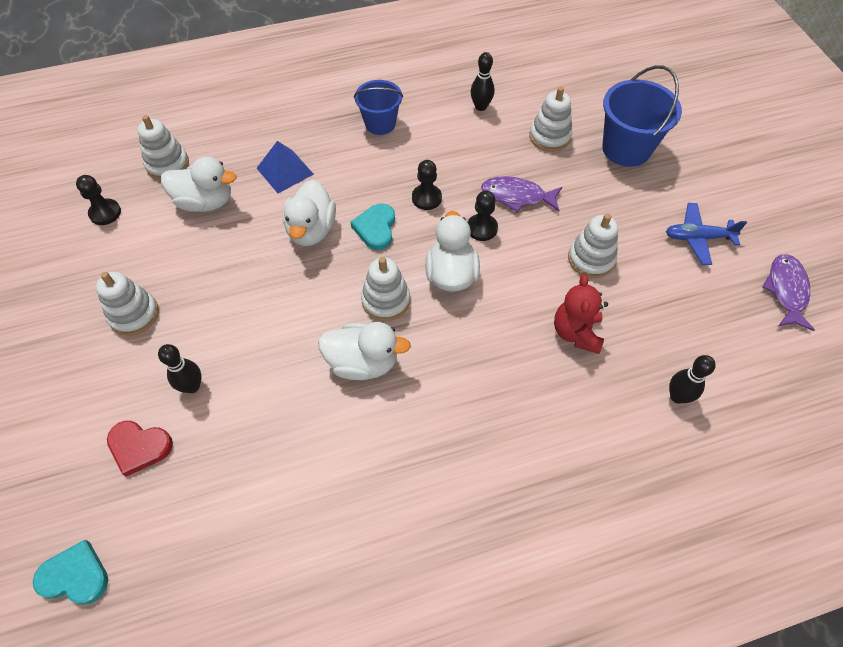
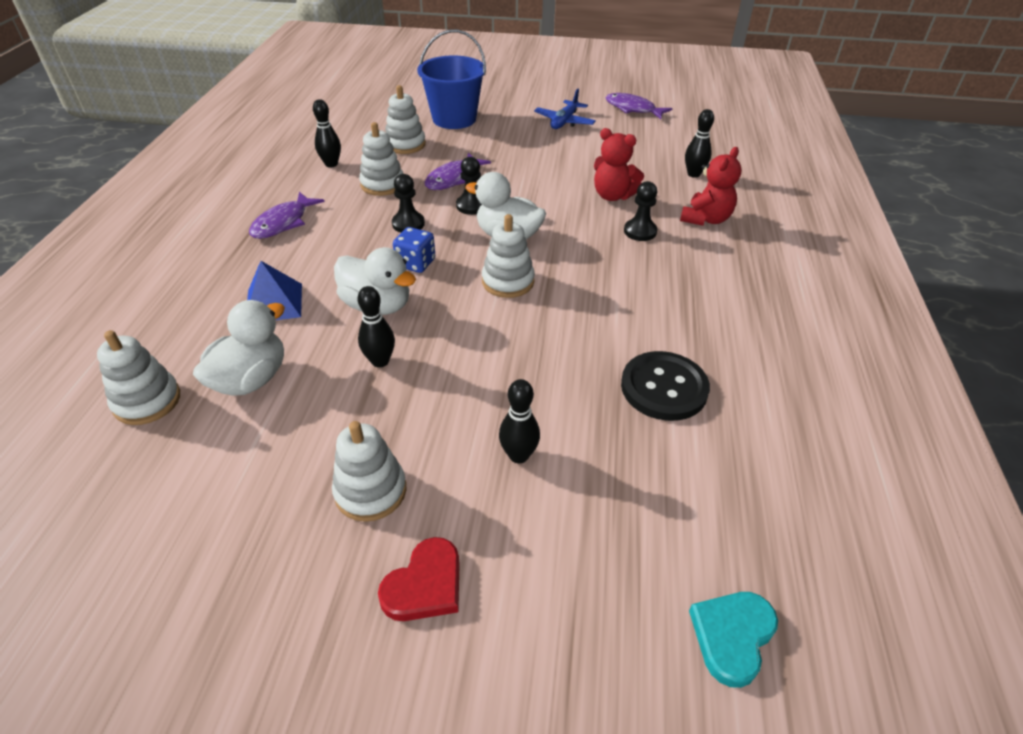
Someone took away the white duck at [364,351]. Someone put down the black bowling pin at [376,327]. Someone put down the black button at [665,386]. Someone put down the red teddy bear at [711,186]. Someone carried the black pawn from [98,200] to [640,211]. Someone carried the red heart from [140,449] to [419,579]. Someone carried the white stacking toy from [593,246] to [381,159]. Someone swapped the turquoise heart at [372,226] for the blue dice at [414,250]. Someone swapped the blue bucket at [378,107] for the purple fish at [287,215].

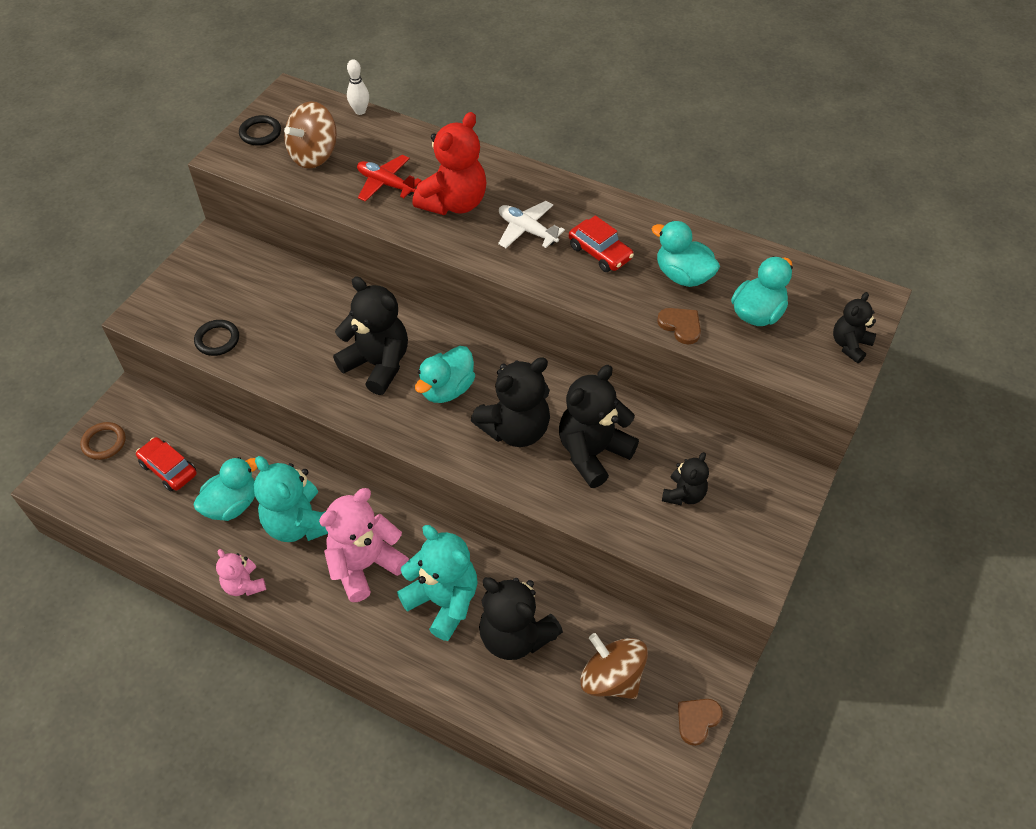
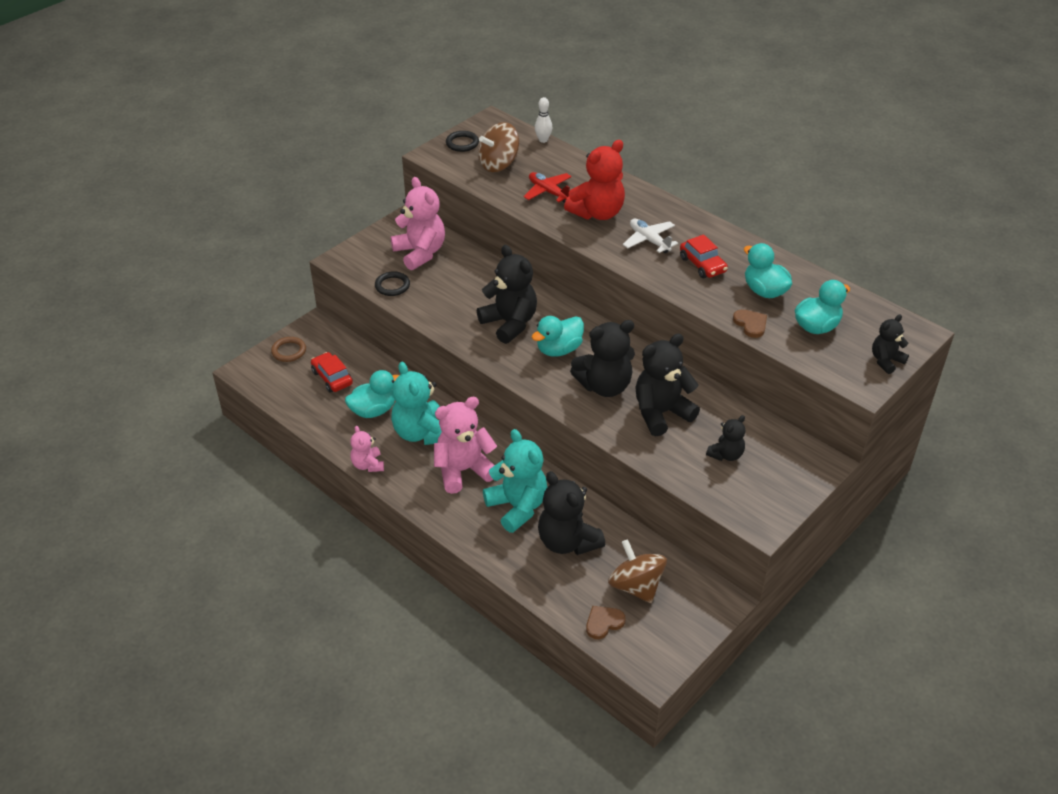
Someone put down the pink teddy bear at [418,223]. Someone carried the brown heart from [700,722] to [606,622].

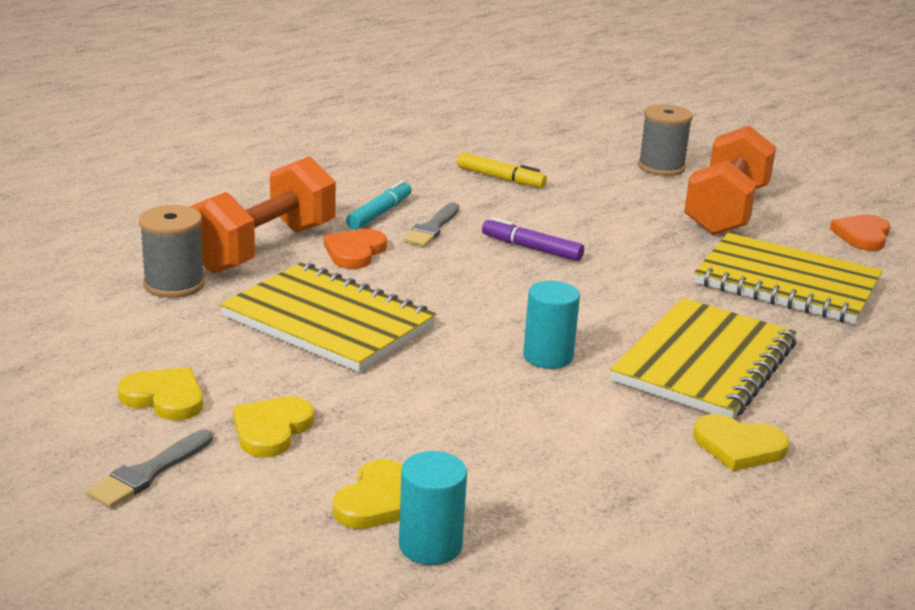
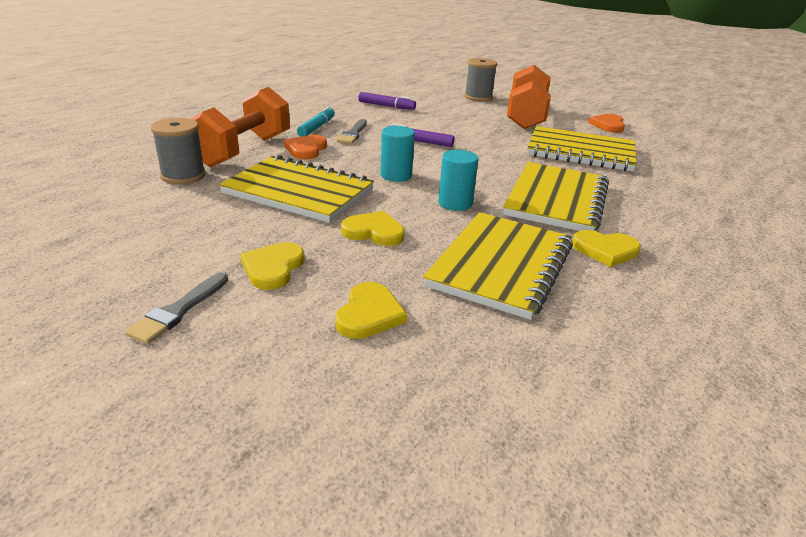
Someone put down the yellow notebook at [498,266]. Someone carried the yellow heart from [160,393] to [373,228]. Someone carried the turquoise cylinder from [433,508] to [397,154]. Someone repainted the yellow marker at [502,170], which became the purple marker at [387,101].

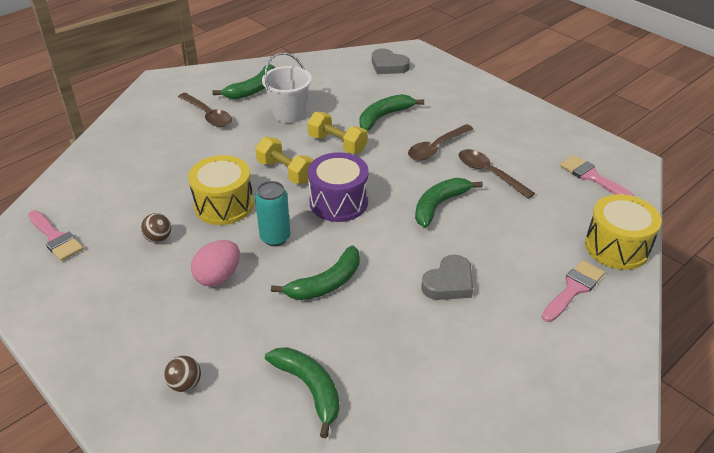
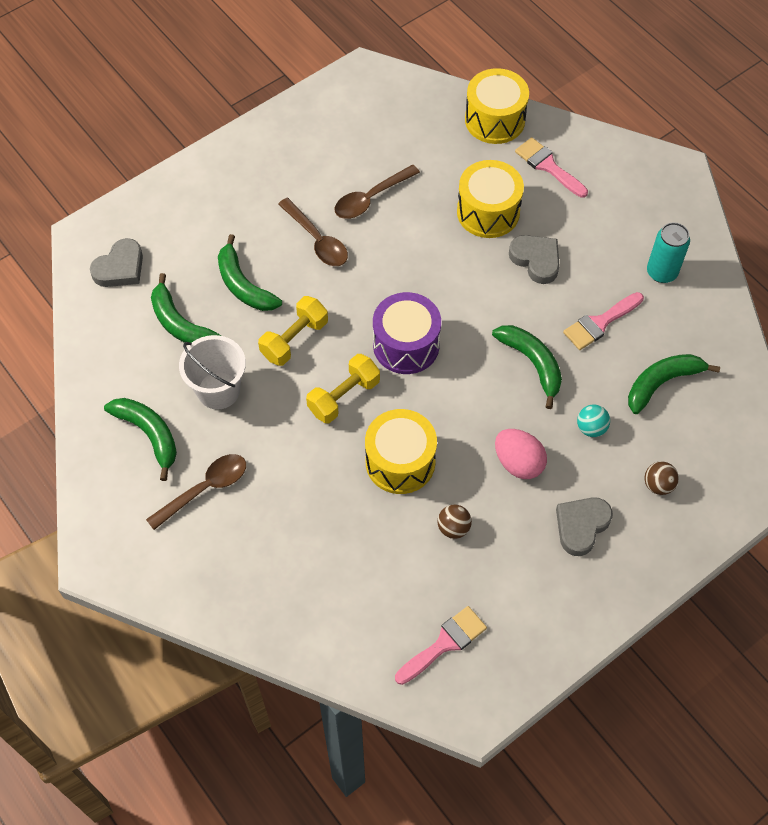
Someone put down the yellow drum at [490,199]. Someone put down the grey heart at [584,526]. Someone put down the turquoise ball at [593,420]. Someone carried the turquoise can from [273,213] to [668,252]. Someone carried the green banana from [449,203] to [186,308]. Someone carried the pink brush from [597,175] to [603,321].

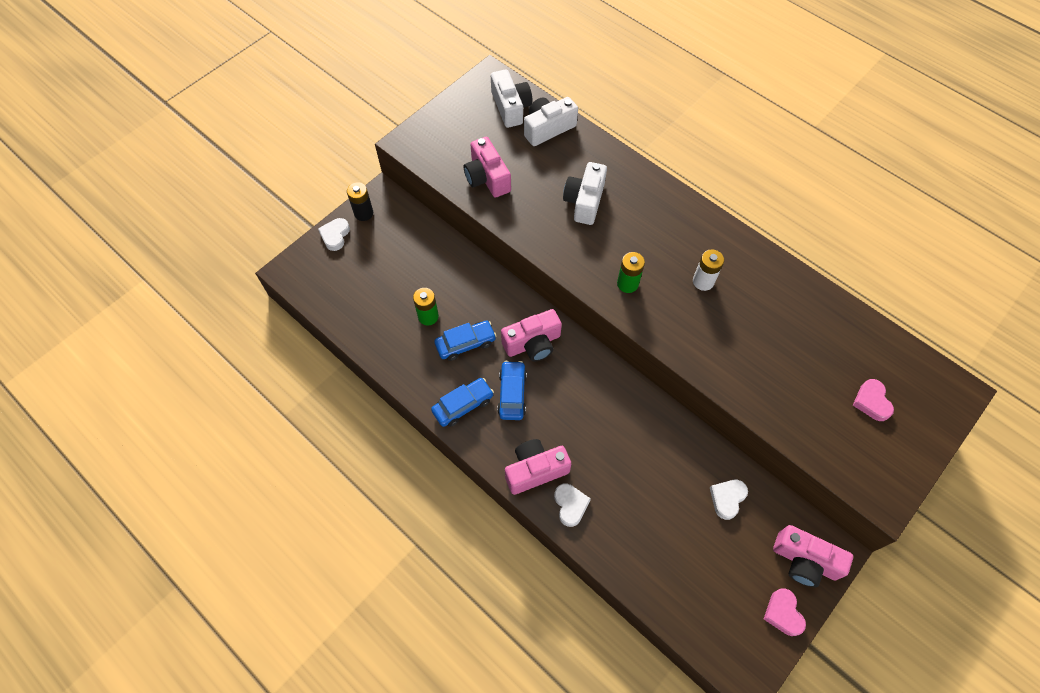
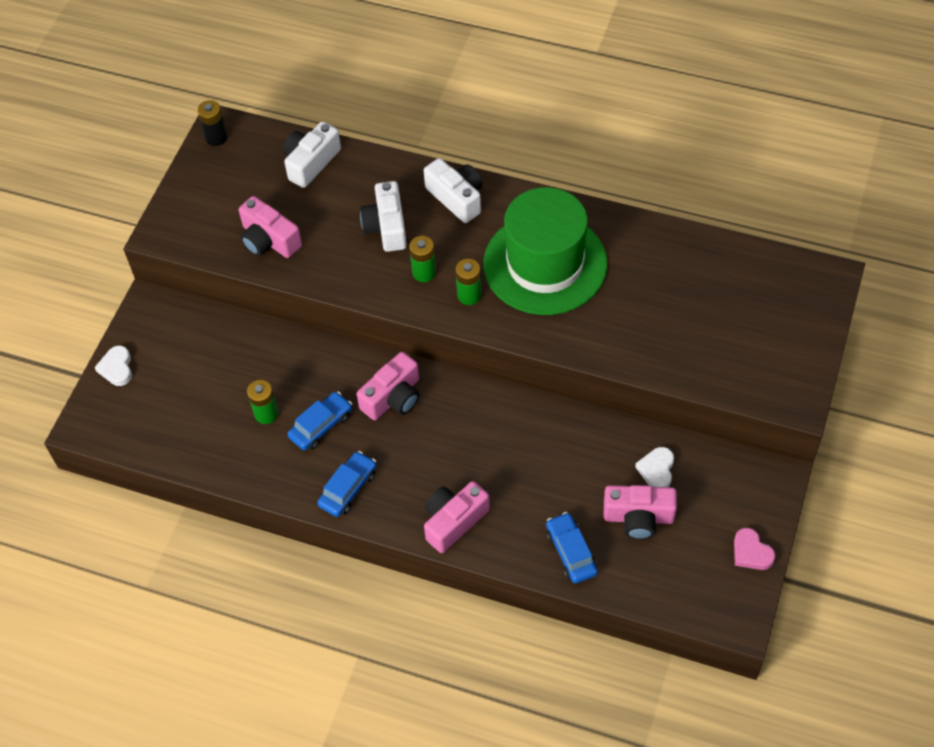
Someone took away the white heart at [572,505]. Someone took away the pink heart at [873,400]. Someone put down the green battery at [422,259]. Someone carried the black battery from [360,201] to [212,123]. Someone carried the white camera from [512,98] to [453,190]. Someone carried the blue car from [512,390] to [572,548]. Someone carried the pink camera from [813,556] to [640,512]. Someone swapped the white battery at [708,270] for the green hat at [545,251].

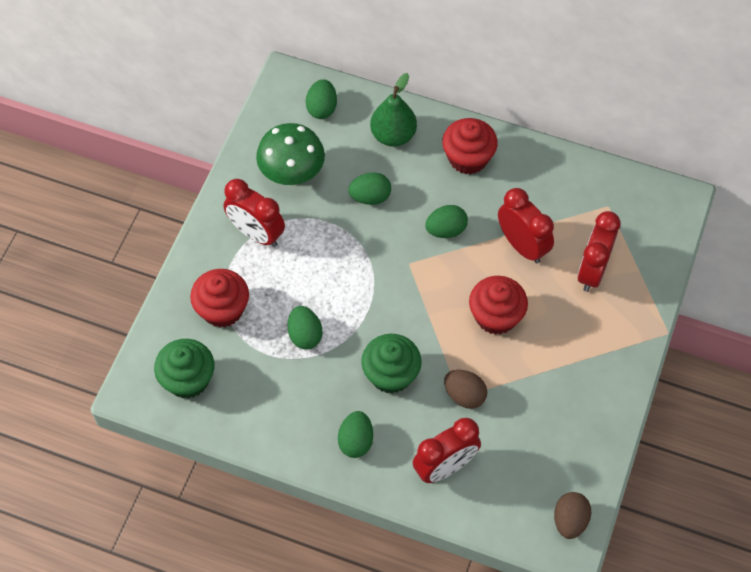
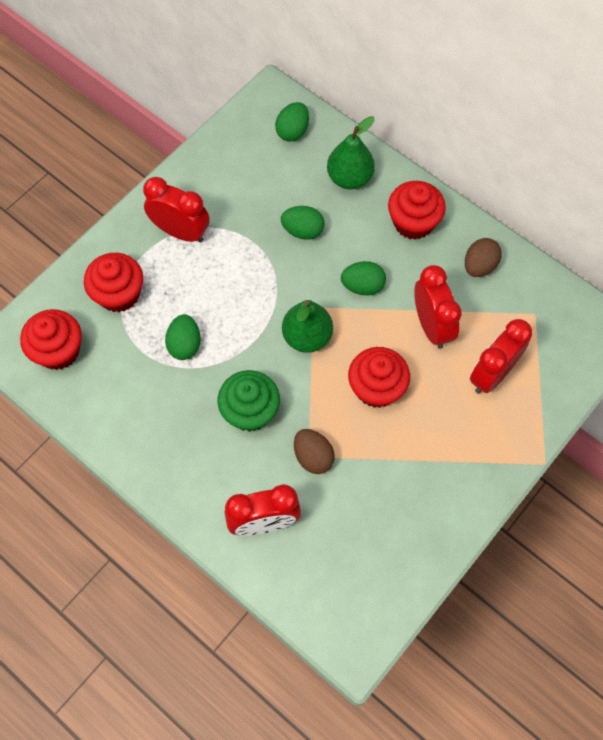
Someone took away the green mushroom at [290,154]. Someone took away the green egg at [355,434]. Someone put down the green pear at [307,326]. Someone carried the brown egg from [572,515] to [483,257]. Someone repainted the green cupcake at [184,369], which became the red cupcake at [51,339]. Someone rotated the red clock at [254,213] by 150 degrees clockwise.

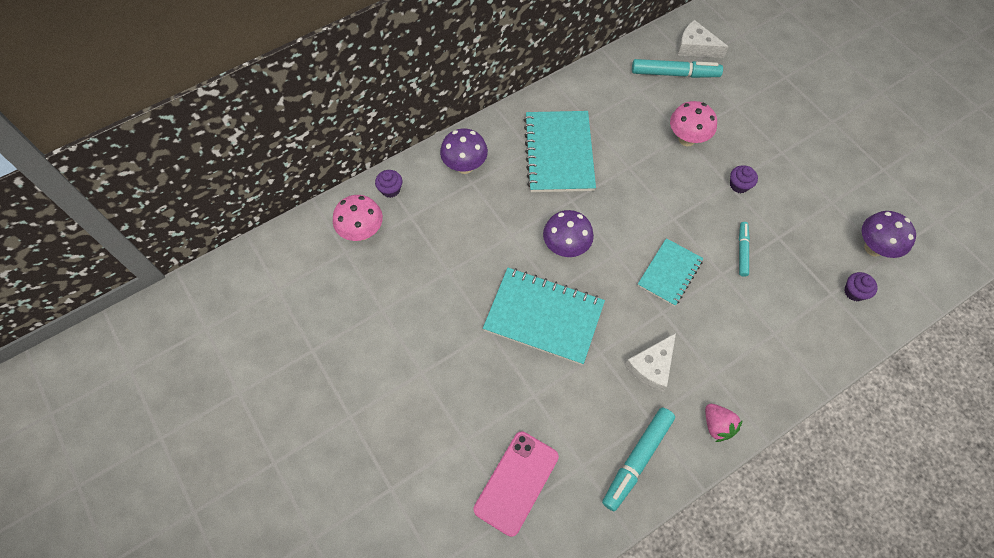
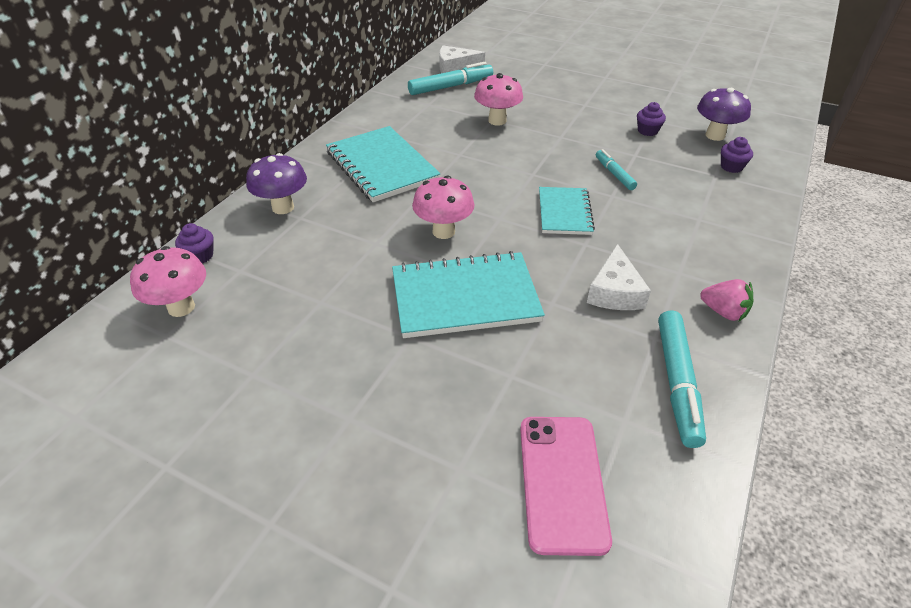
Someone carried the purple cupcake from [744,179] to [651,119]. Someone repainted the purple mushroom at [568,233], which became the pink mushroom at [443,207].

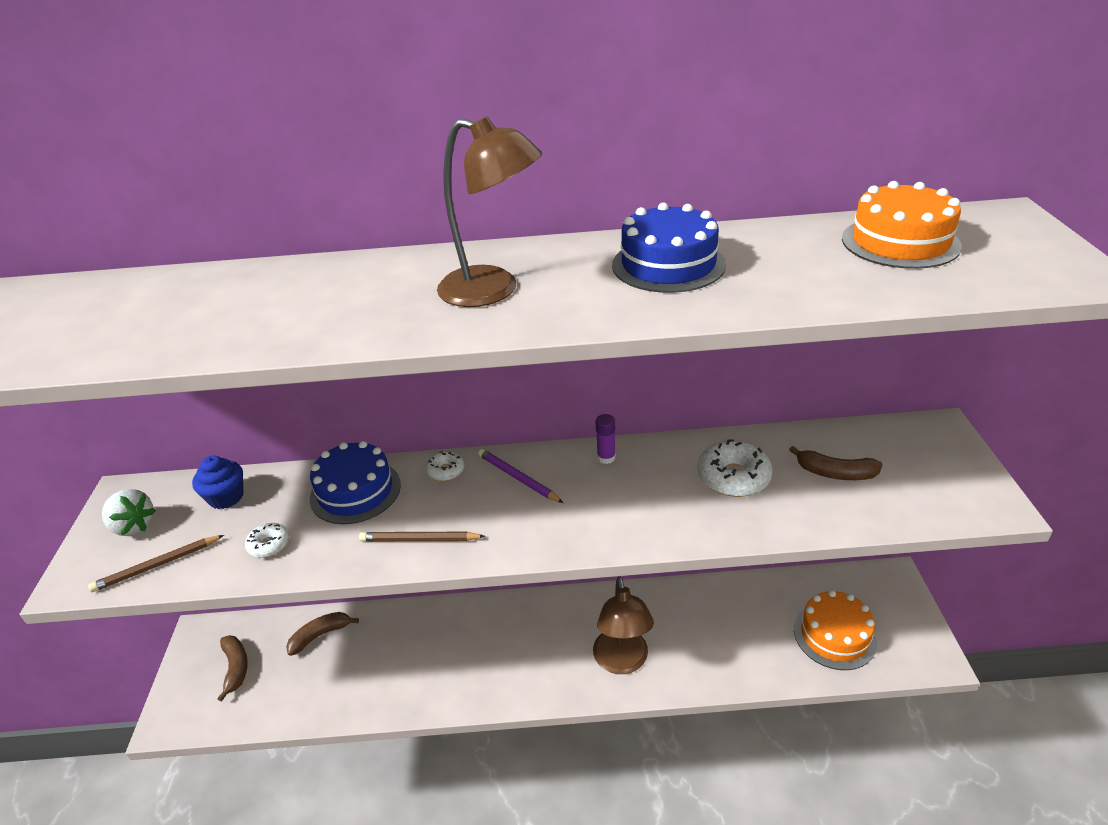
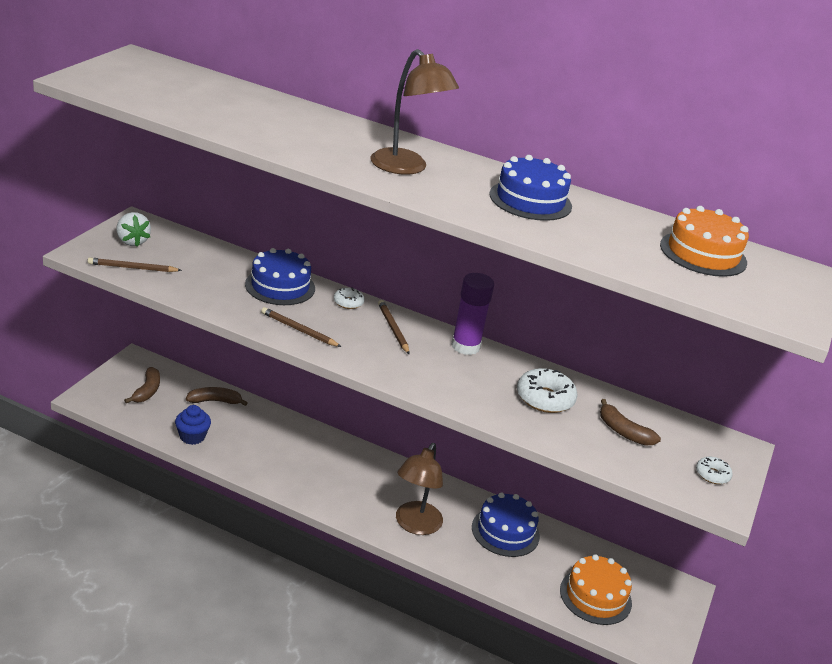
Someone put down the blue cake at [506,524]. Someone carried the blue cupcake from [217,482] to [193,425]. Someone carried the white donut from [267,540] to [714,470]. Someone repainted the purple pencil at [520,476], which became the brown pencil at [394,327]. Someone scaled the purple glue stick at [606,439] by 1.93.

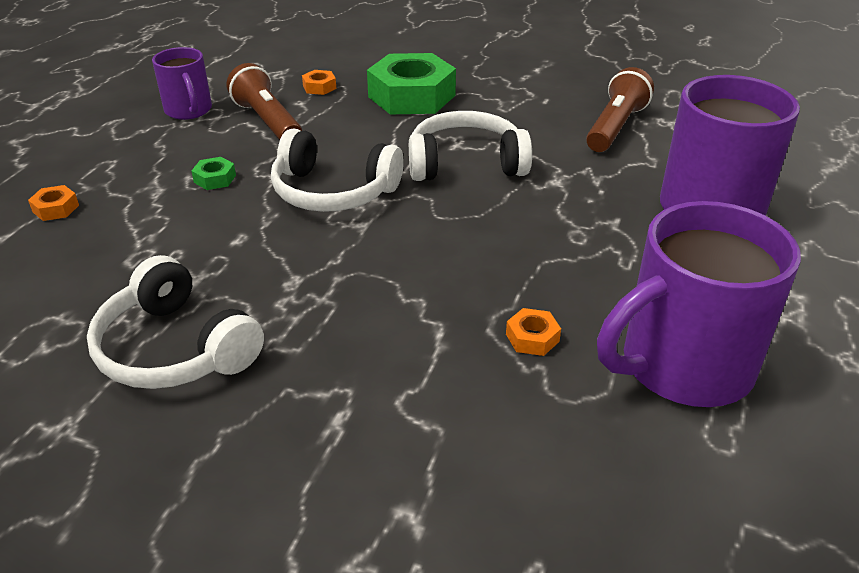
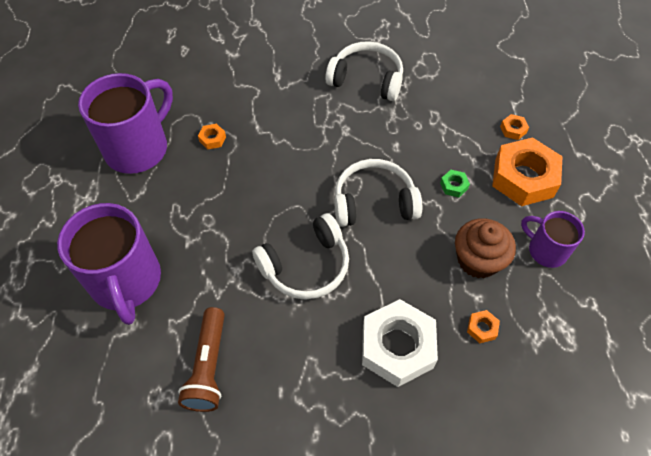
Someone put down the orange nut at [527,171]. Someone swapped the brown flashlight at [264,101] for the brown cupcake at [485,248]. Someone repainted the green nut at [411,83], which became the white nut at [400,343].

